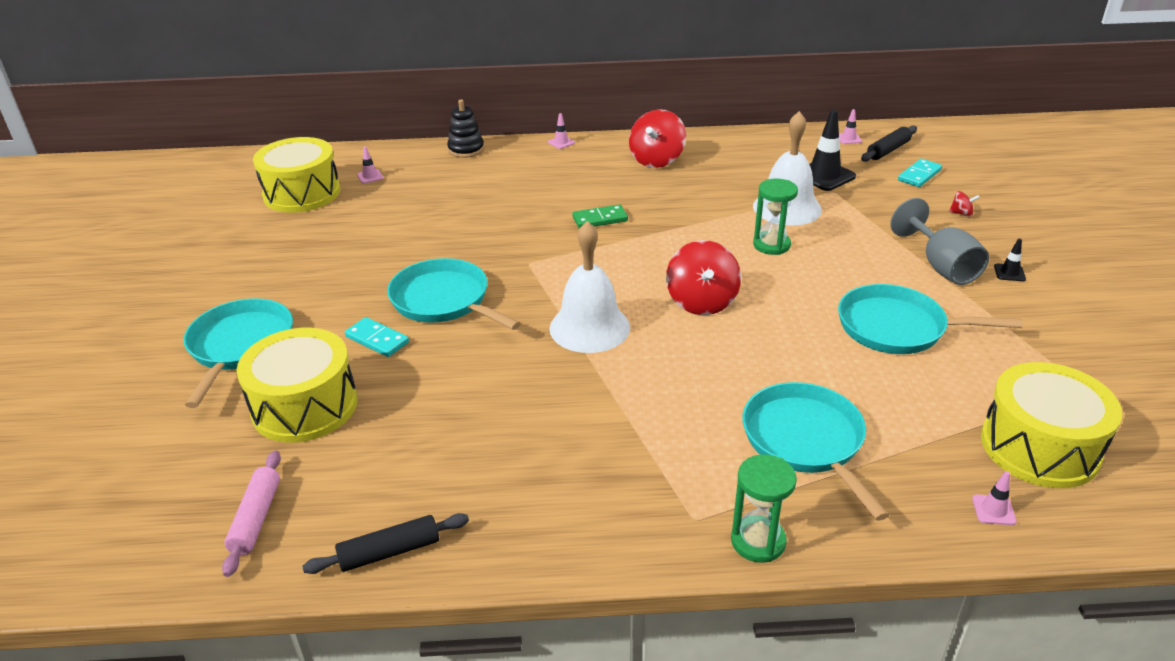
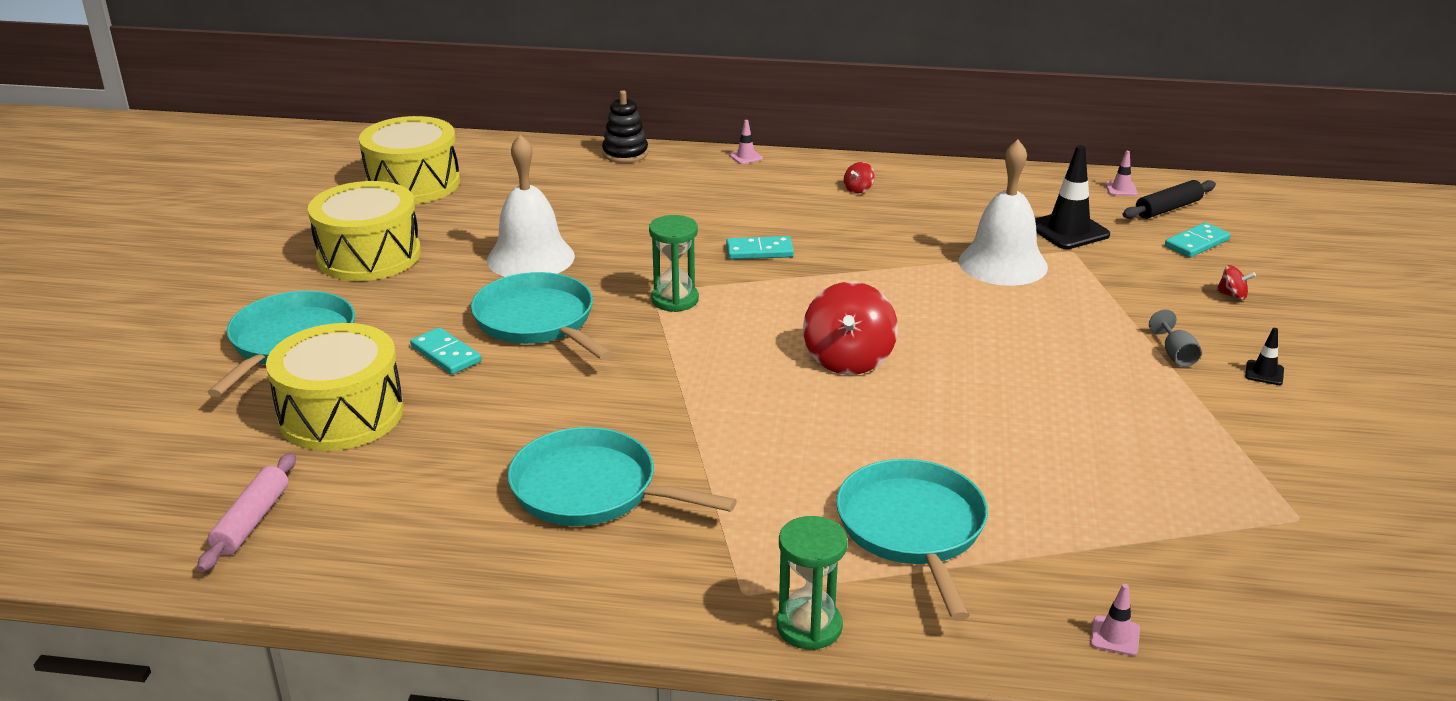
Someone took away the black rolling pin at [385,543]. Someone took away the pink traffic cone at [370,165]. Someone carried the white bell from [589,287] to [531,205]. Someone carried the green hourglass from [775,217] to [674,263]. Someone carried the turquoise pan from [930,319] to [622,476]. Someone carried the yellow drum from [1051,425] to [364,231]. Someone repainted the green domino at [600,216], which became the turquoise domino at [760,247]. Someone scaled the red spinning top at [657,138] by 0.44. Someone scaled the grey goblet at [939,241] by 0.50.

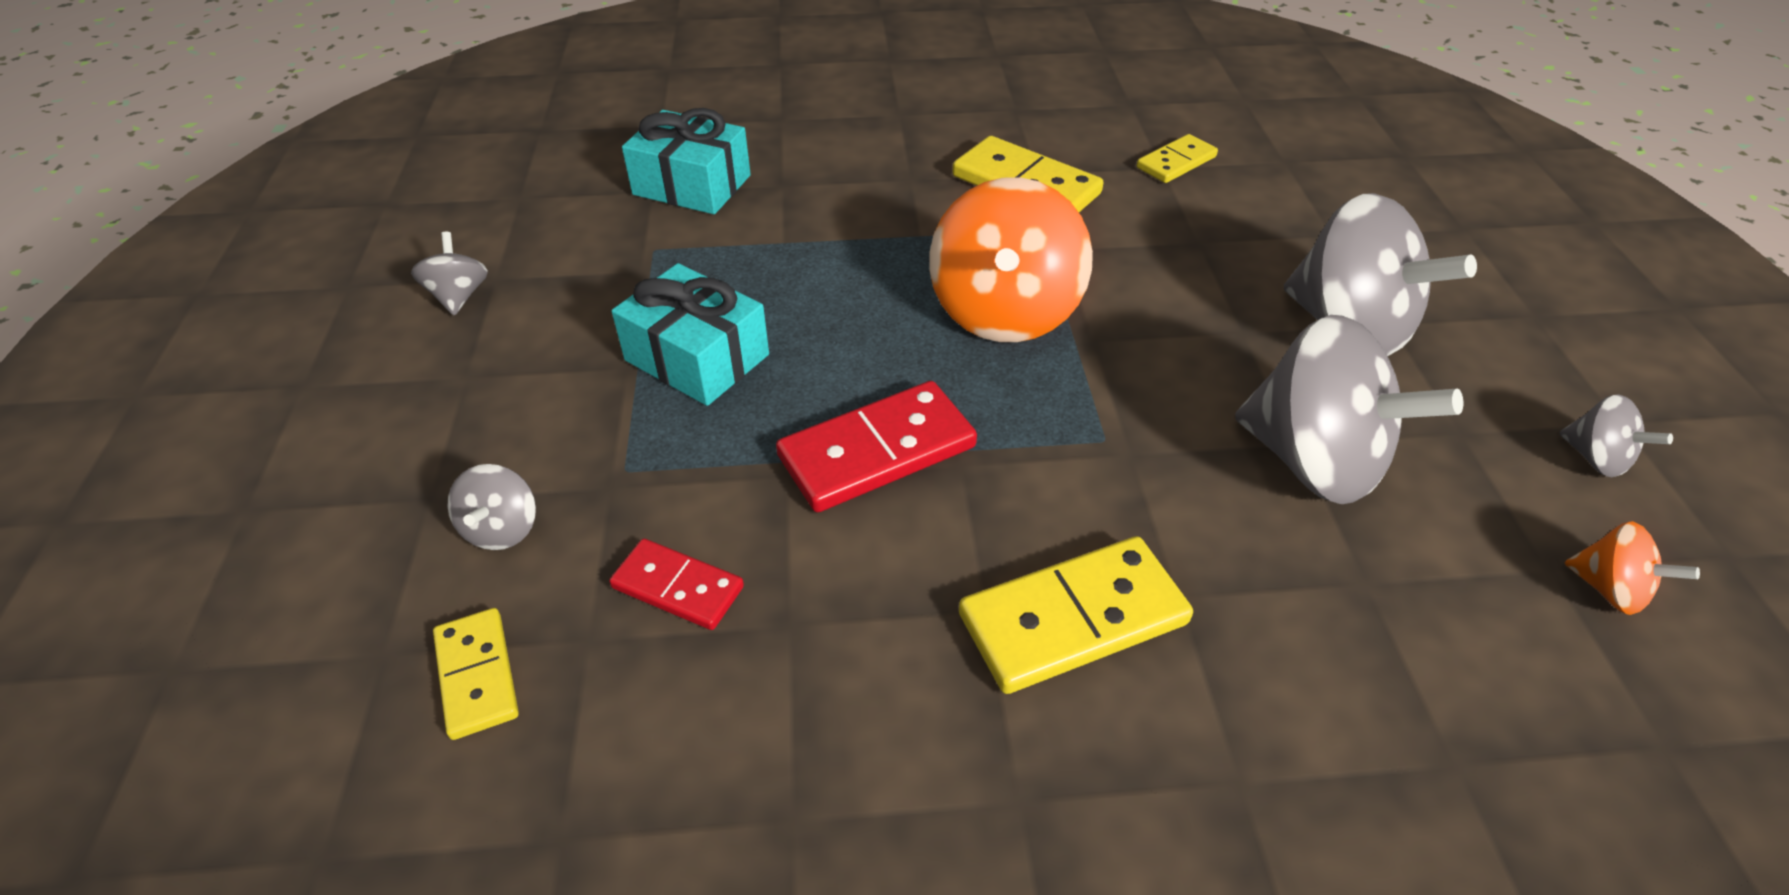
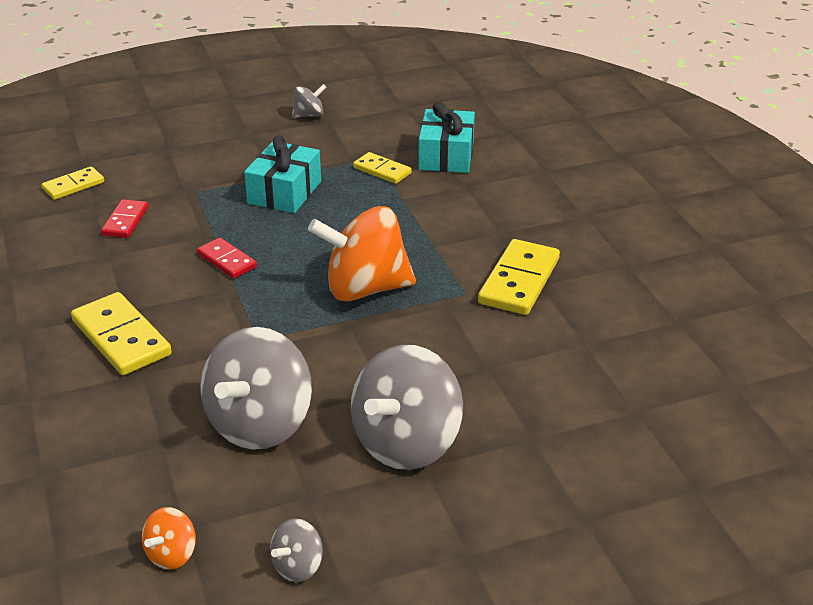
Someone took away the grey spinning top at [492,507]. Someone carried the yellow domino from [1177,158] to [382,168]. Someone scaled the red domino at [876,446] by 0.59.

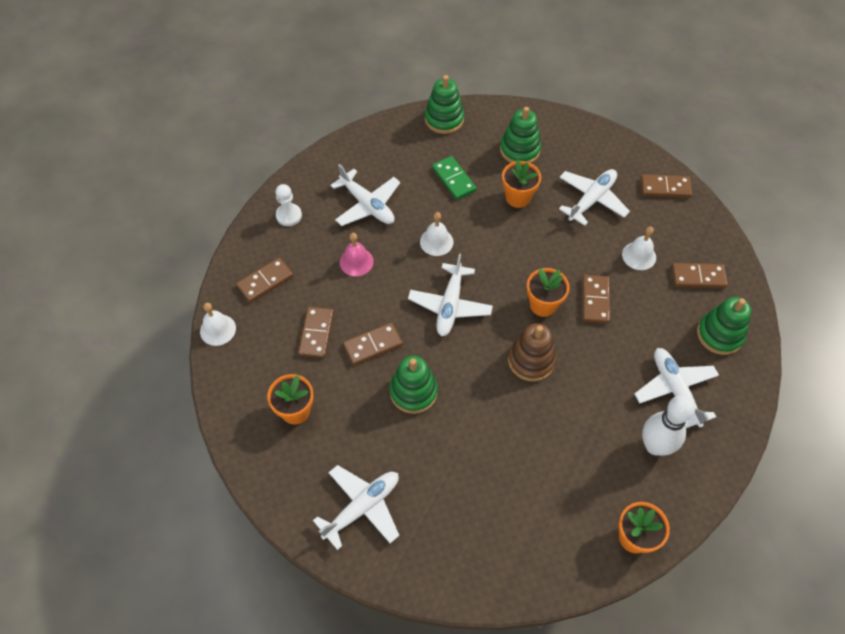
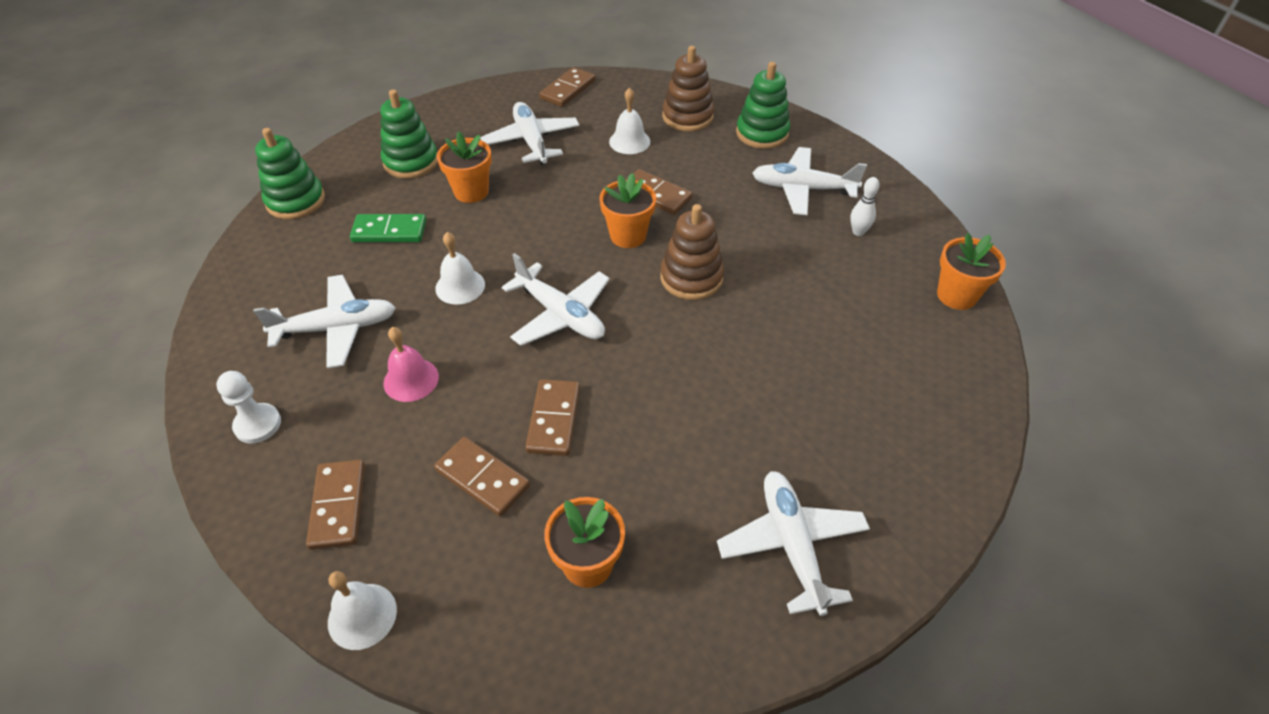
Someone took away the green stacking toy at [413,385]. Someone swapped the brown domino at [699,275] for the brown stacking toy at [688,88]. Someone scaled the white bowling pin at [668,425] by 0.50.

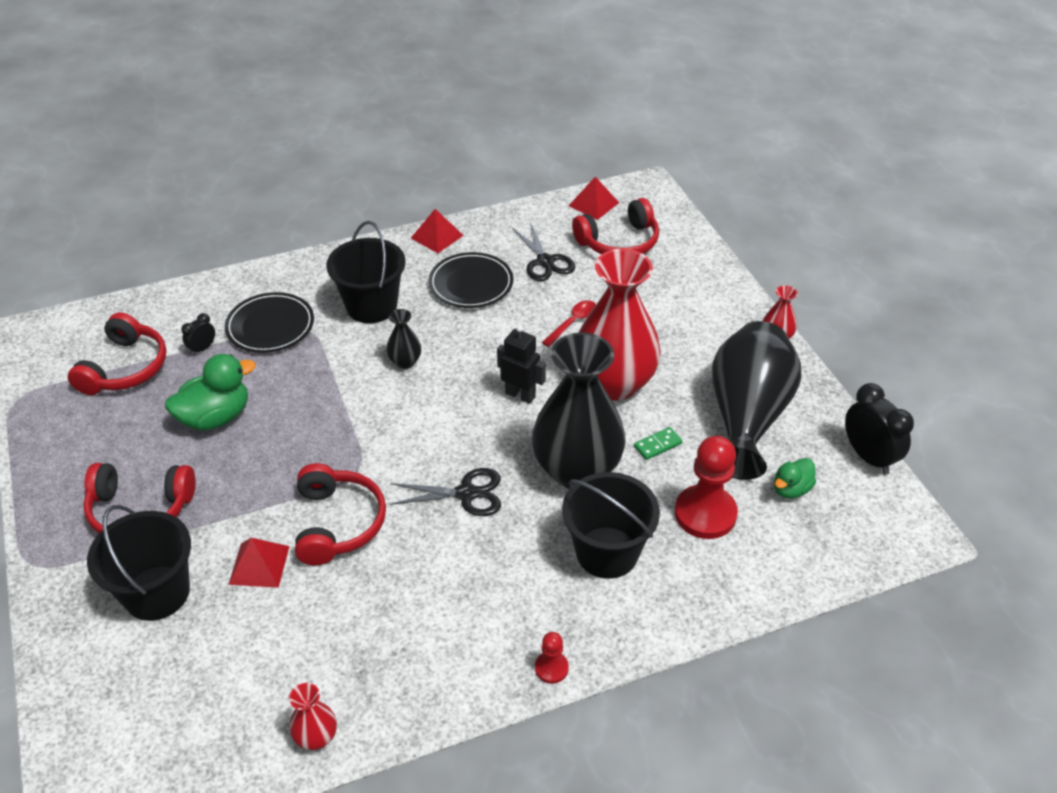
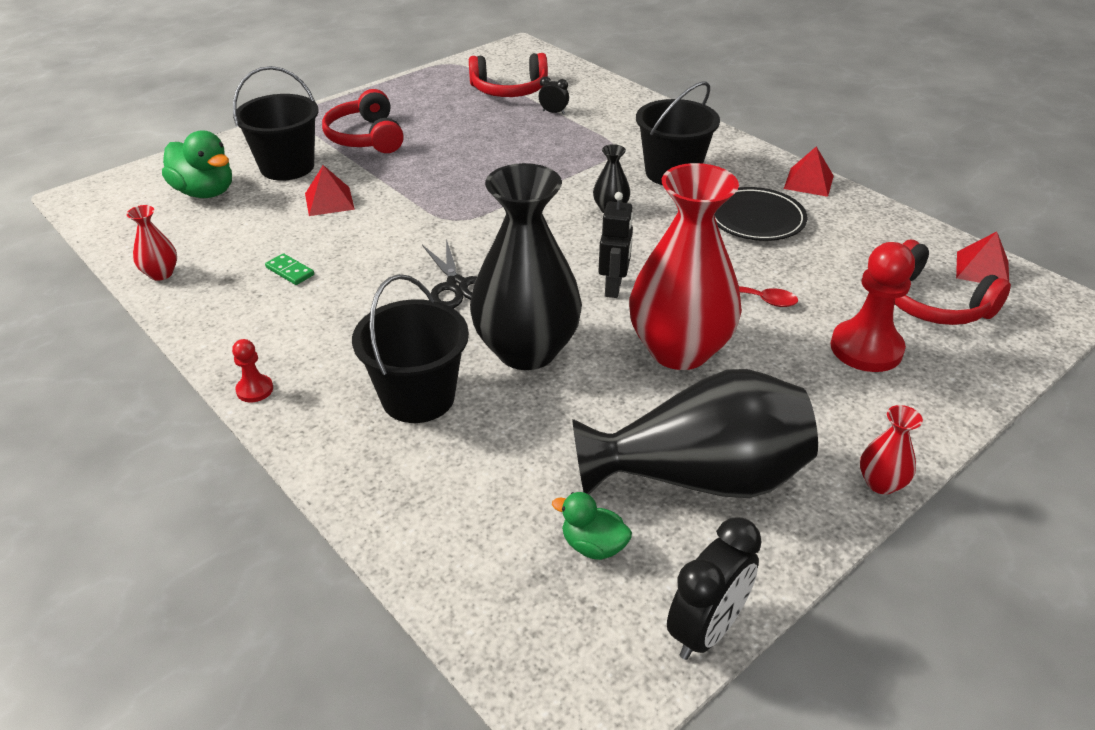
Someone took away the black plate at [269,322]. Someone took away the red headphones at [340,514]. Someone took away the black scissors at [543,252]. Someone carried the green duck from [210,392] to [197,164]. Someone carried the green domino from [658,443] to [289,269]. Someone carried the red pawn from [706,487] to [872,307].

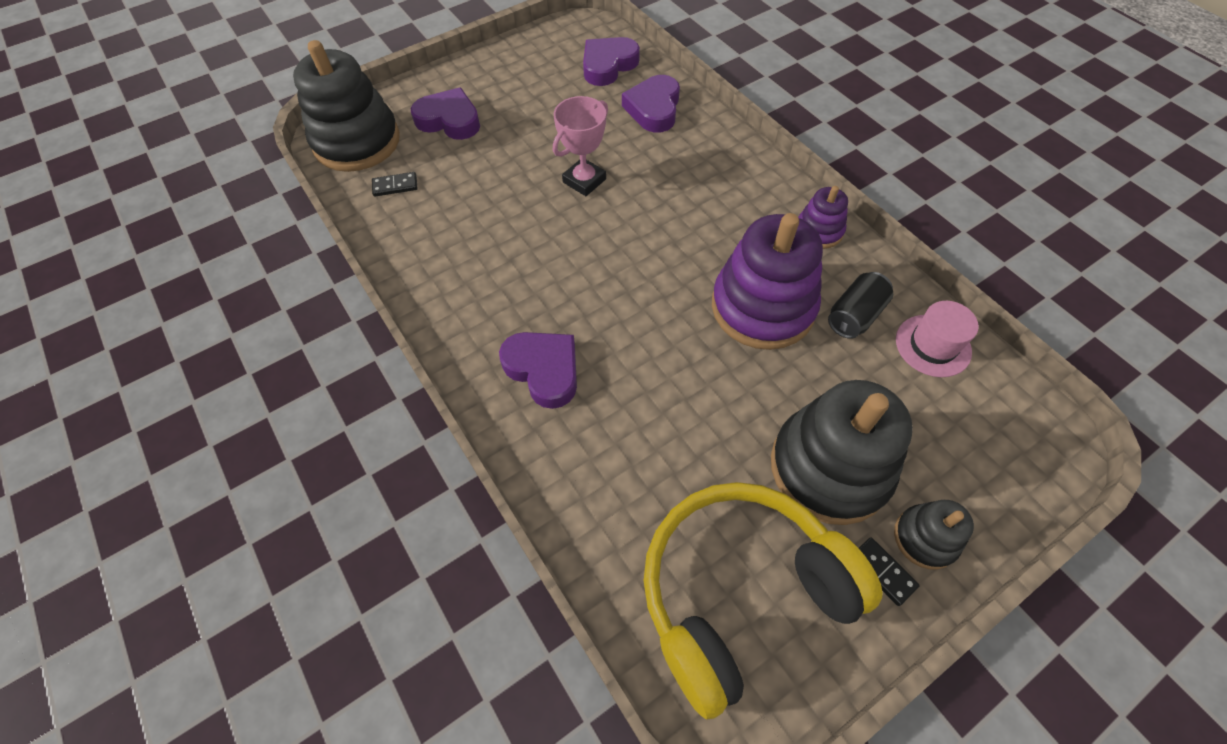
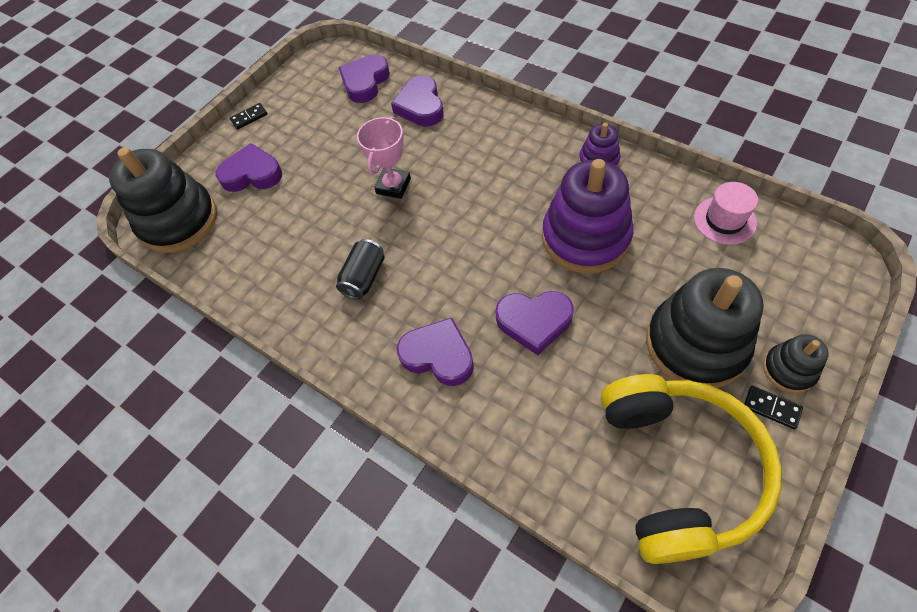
Someone put down the purple heart at [535,323]. Someone carried the black domino from [394,184] to [249,116]. Someone carried the black can from [860,305] to [360,269]. Someone rotated the yellow headphones at [763,601] by 135 degrees clockwise.

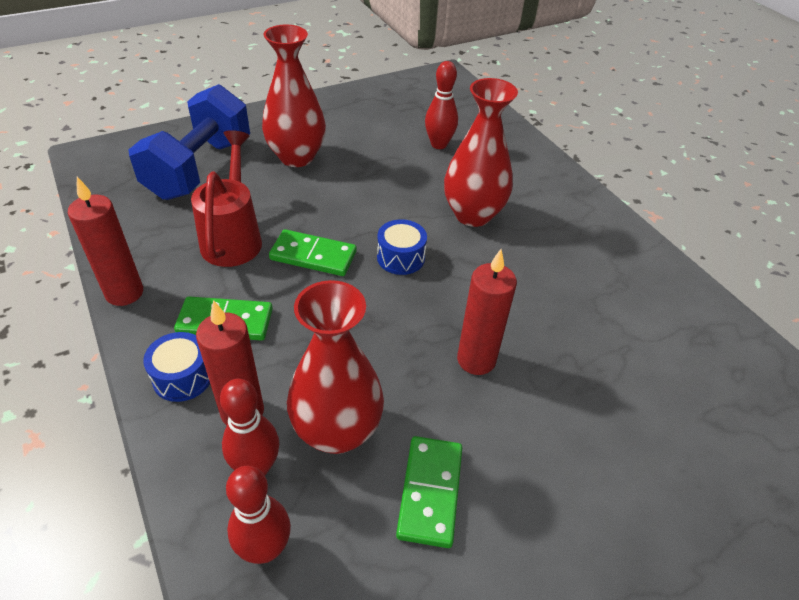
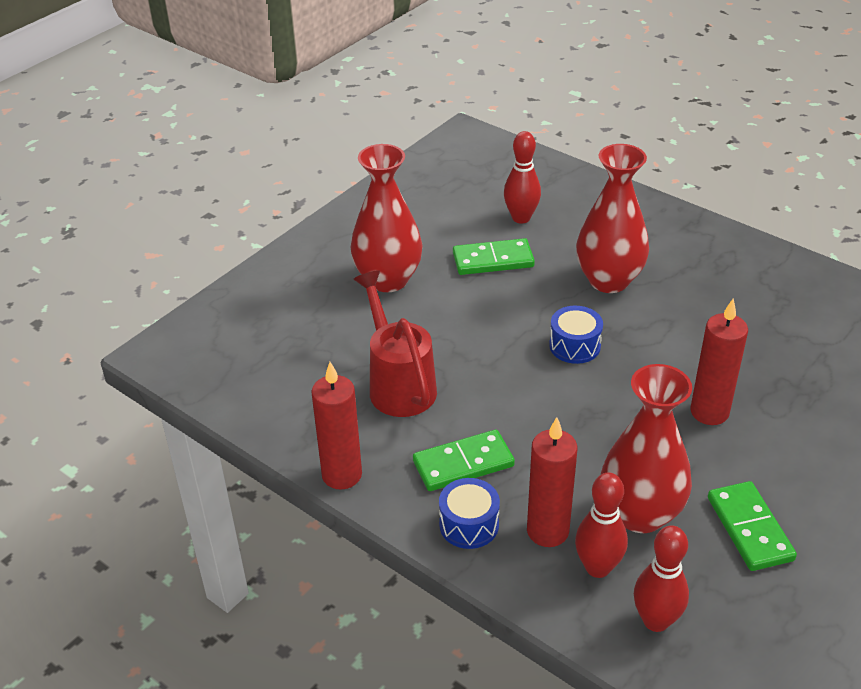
Someone took away the blue dumbbell at [189,142]. Someone carried the green domino from [313,252] to [494,256].

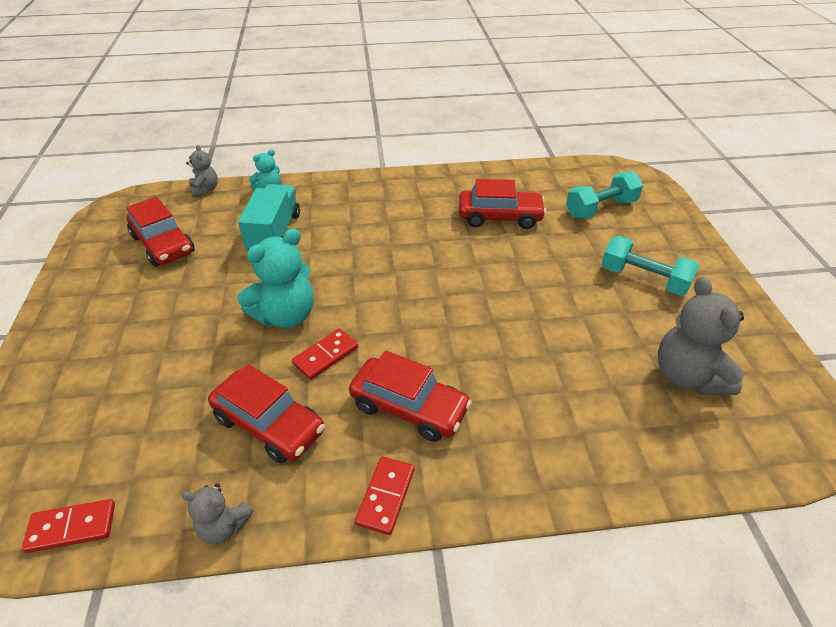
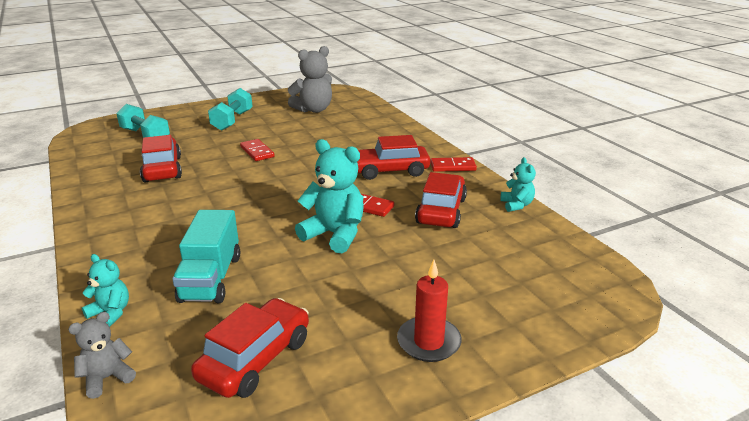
Someone put down the red candle at [429,311]. Someone carried the red domino from [68,526] to [257,150]. Someone repainted the grey teddy bear at [217,514], which became the turquoise teddy bear at [518,184]. Someone rotated the turquoise truck at [269,217] by 75 degrees counterclockwise. Someone rotated the red car at [410,396] by 105 degrees counterclockwise.

